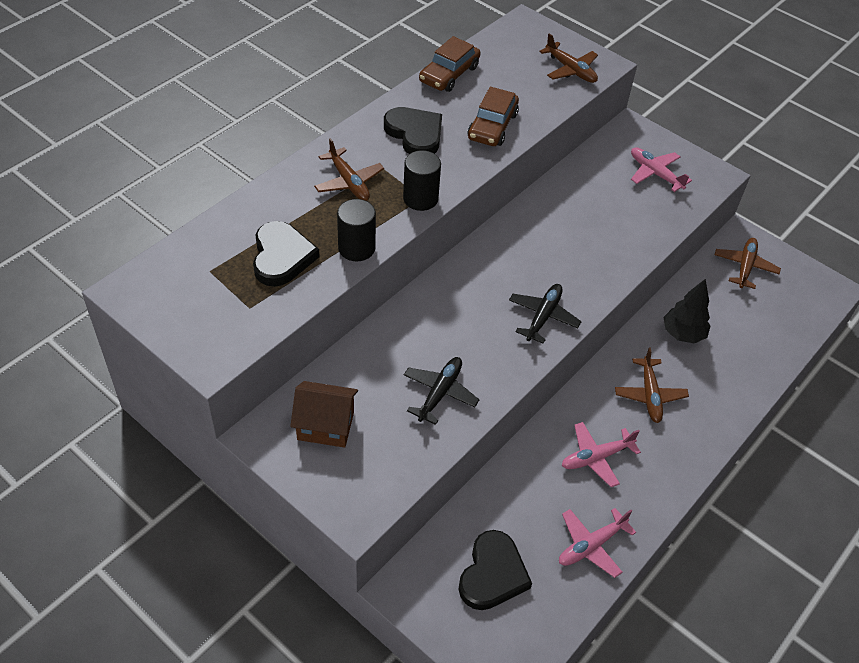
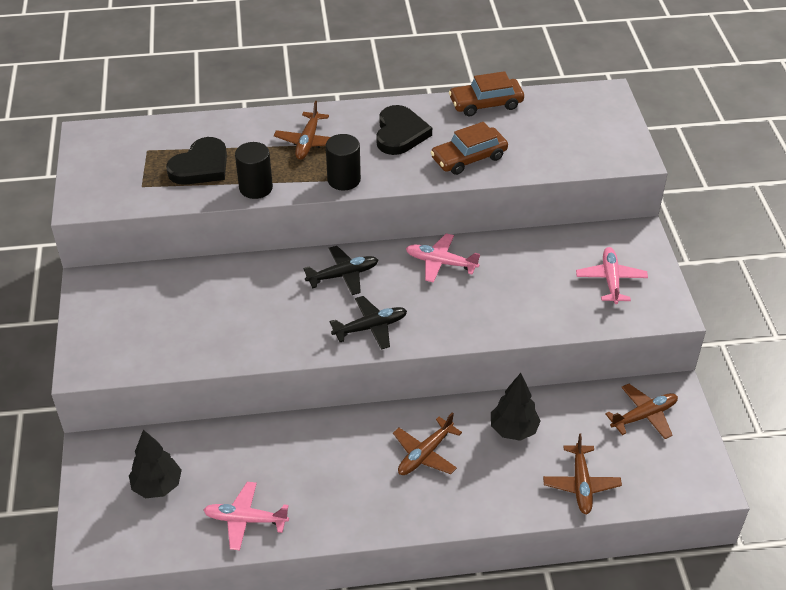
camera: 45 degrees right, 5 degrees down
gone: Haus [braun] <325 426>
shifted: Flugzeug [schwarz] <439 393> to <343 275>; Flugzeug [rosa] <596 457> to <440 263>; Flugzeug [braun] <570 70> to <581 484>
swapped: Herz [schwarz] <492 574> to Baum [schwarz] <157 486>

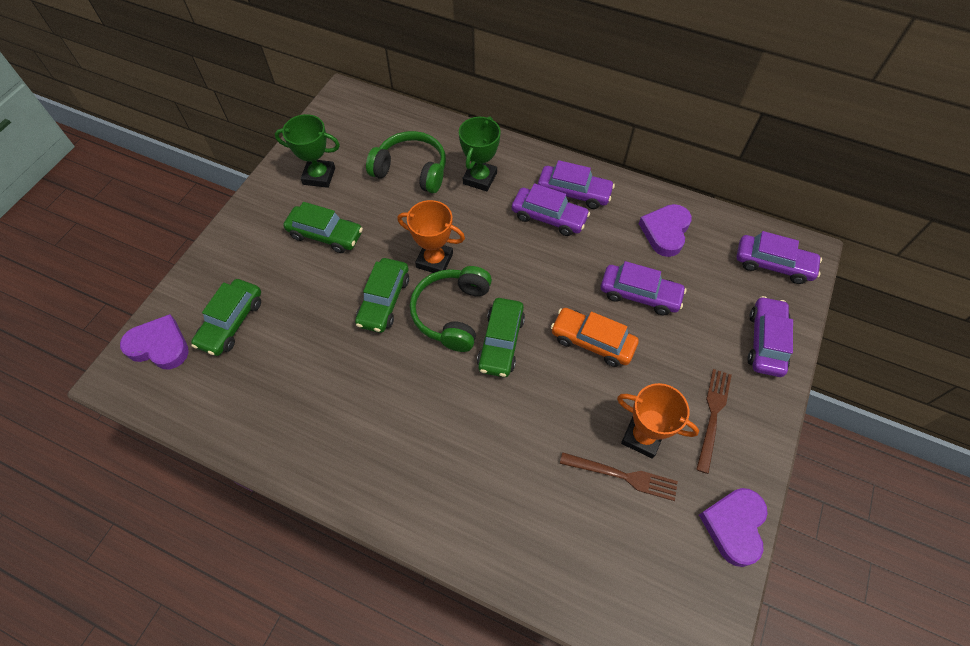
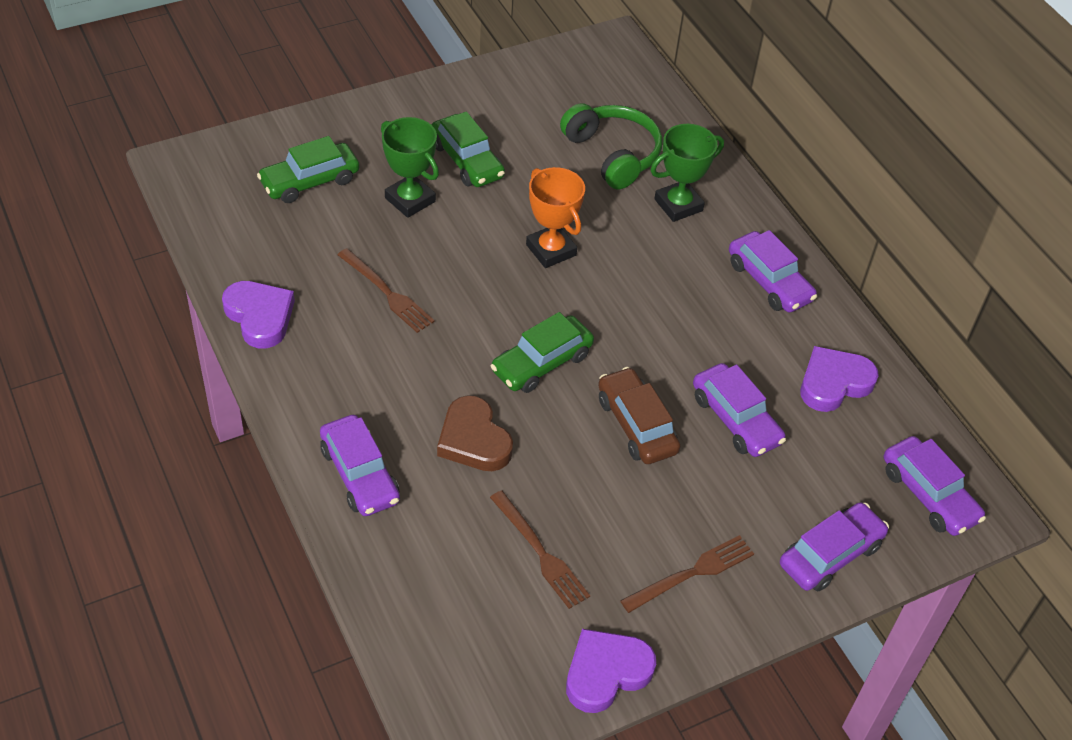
camera: 35 degrees right, 10 degrees down
gone: Auto [grün] <384 301>; Kopfhörer [grün] <452 313>; Pokal [orange] <642 437>
new: Gabel [braun] <387 293>; Herz [braun] <473 440>
shifted: Herz [lila] <159 346> to <260 316>; Auto [lila] <549 217> to <360 474>; Pokal [grün] <319 176> to <410 200>
repainted: Auto [orange] <592 341> to Auto [braun] <636 425>

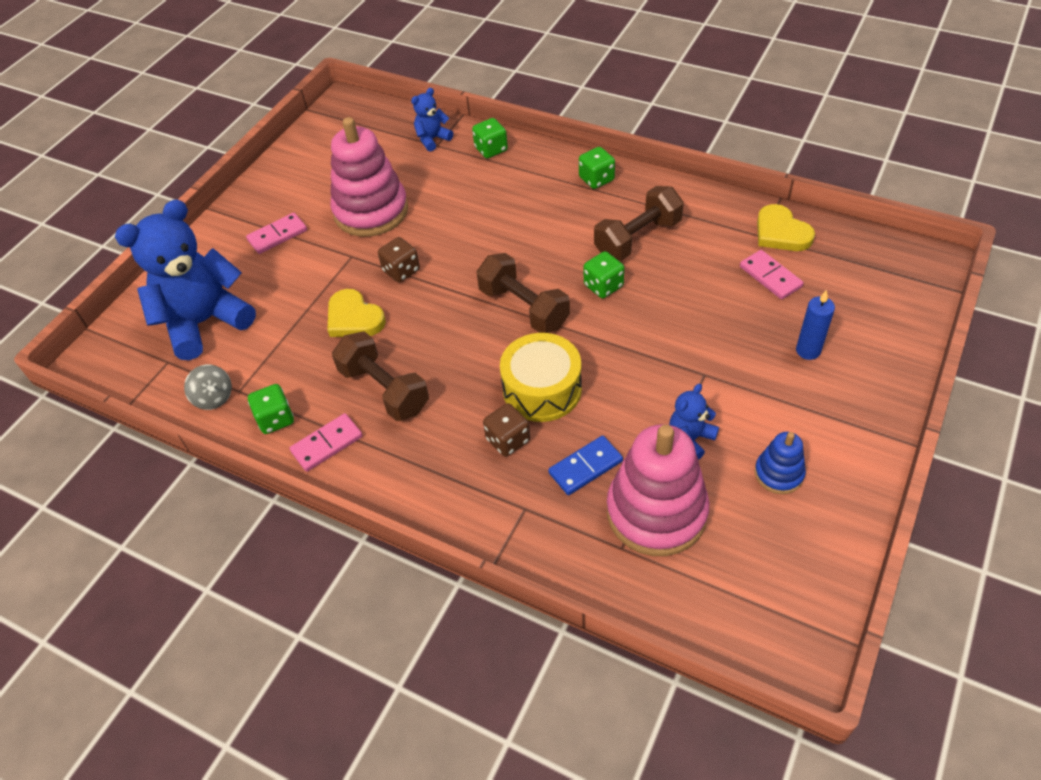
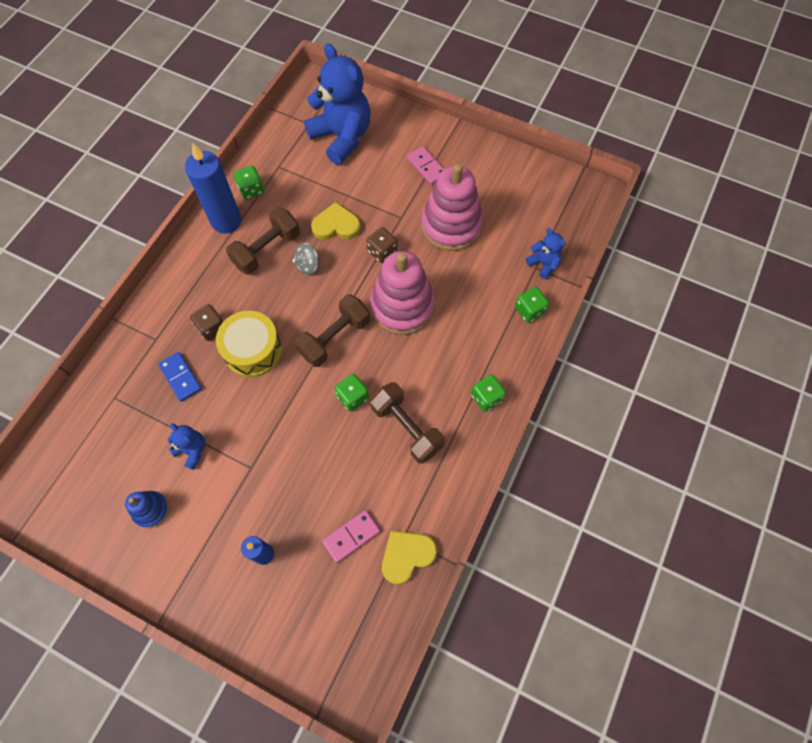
camera: 85 degrees right, 15 degrees up
shifted: Kreisel [grau] <214 397> to <308 265>; Stapelspielzeug [rosa] <656 512> to <402 306>
swapped: Dominostein [rosa] <327 444> to Kerze [blau] <226 221>
rotated: Herz [gelb] <354 318> = <336 225> 45 degrees clockwise

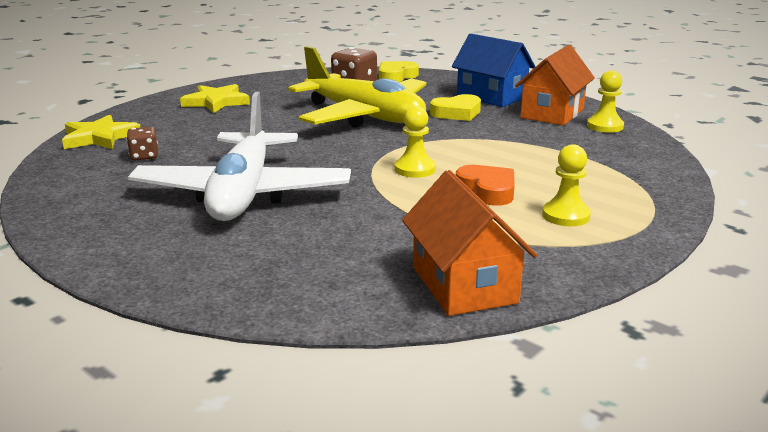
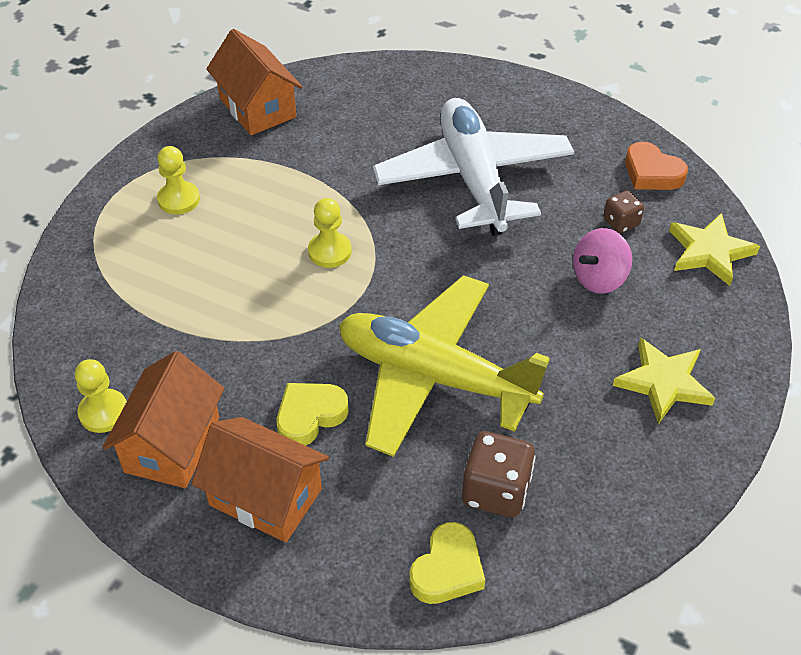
camera: 165 degrees right, 25 degrees up
new: Kreisel [rosa] <598 278>
shifted: Herz [orange] <487 190> to <652 173>
repainted: Haus [blau] <491 97> to Haus [orange] <265 497>

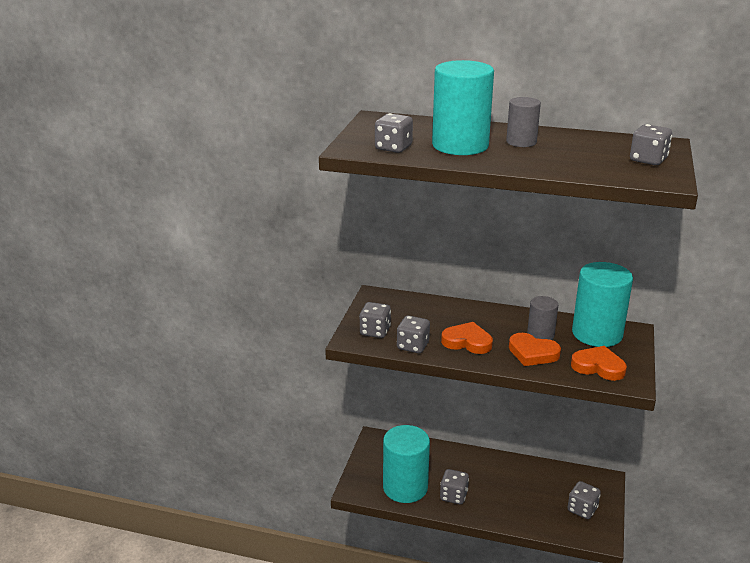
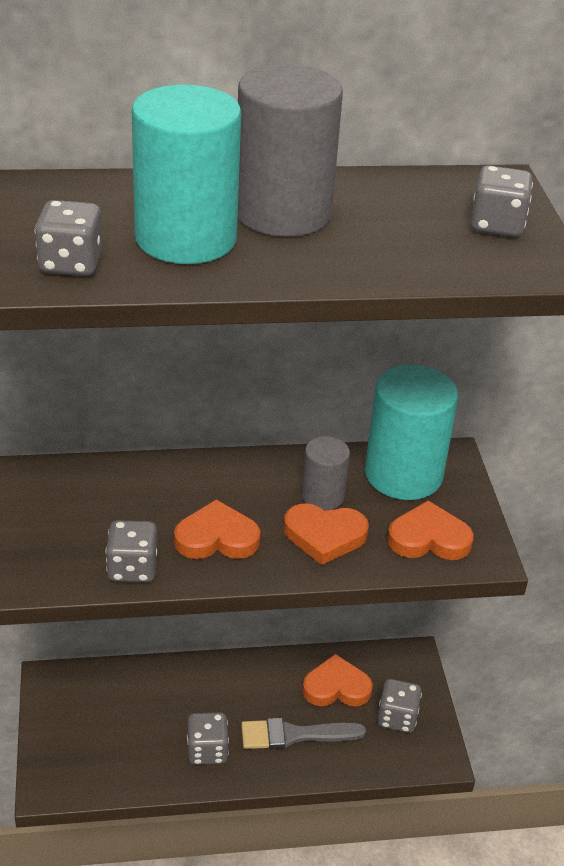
camera: 25 degrees left, 10 degrees up
gone: Spielwürfel [grau] <375 331>; Vollzylinder [türkis] <405 487>
new: Pinsel [grau] <295 735>; Herz [orange] <336 687>
scaled: Vollzylinder [grau] <521 142> = <282 213> x1.85

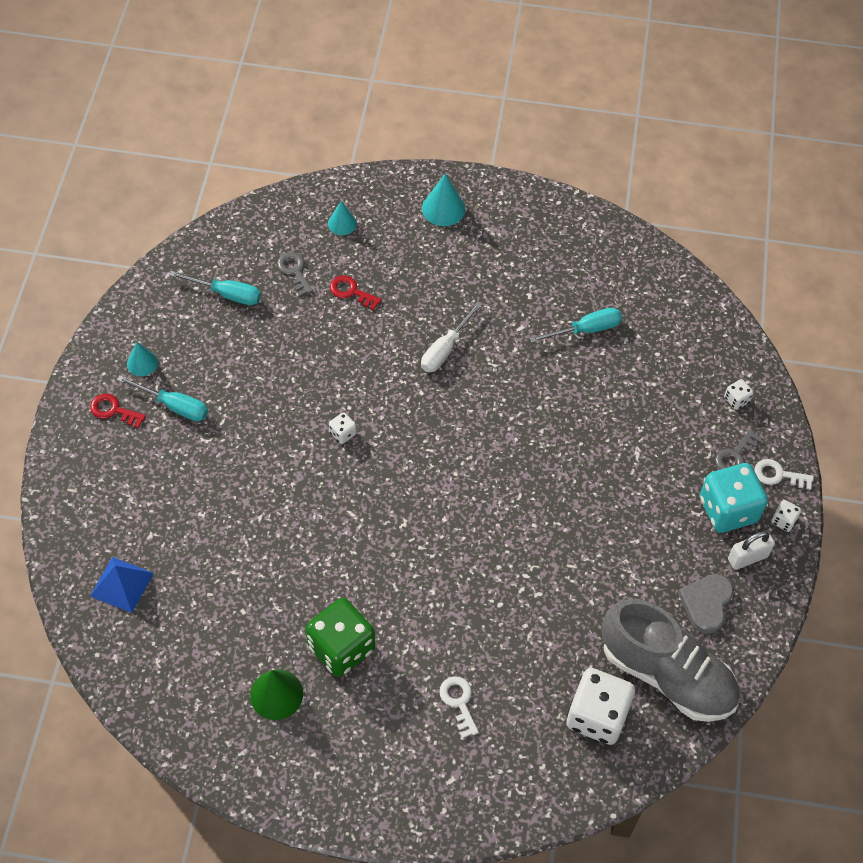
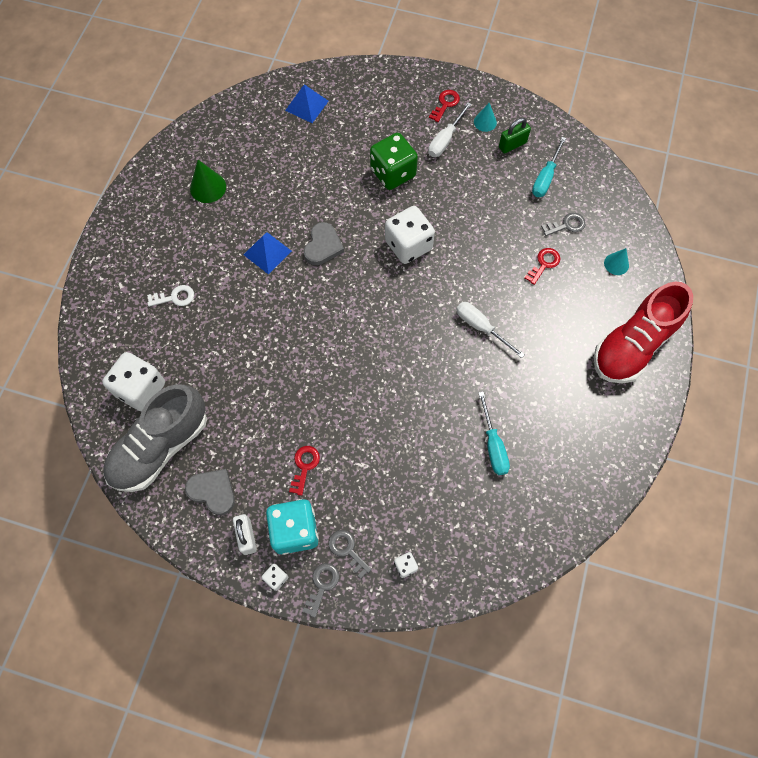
camera: 100 degrees right, 10 degrees up
new: Pyramide [blau] <267 252>; Schlüssel [rot] <304 466>; Herz [grau] <323 246>; Vorhängeschloss [grün] <512 145>
shifted: Spielwürfel [grün] <341 648> to <393 173>
swapped: Kegel [türkis] <443 208> to Schuh [rot] <633 345>
repainted: Schlüssel [weiß] <778 475> to Schlüssel [grau] <322 585>; Schraubenzieher [türkis] <174 406> to Schraubenzieher [weiß] <445 140>
scaled: Spielwürfel [weiß] <342 433> = <408 245> x2.30

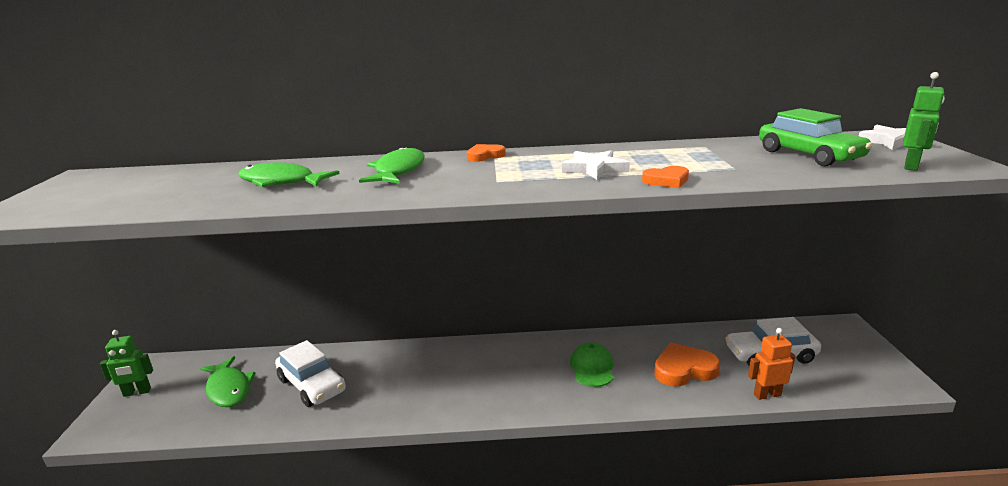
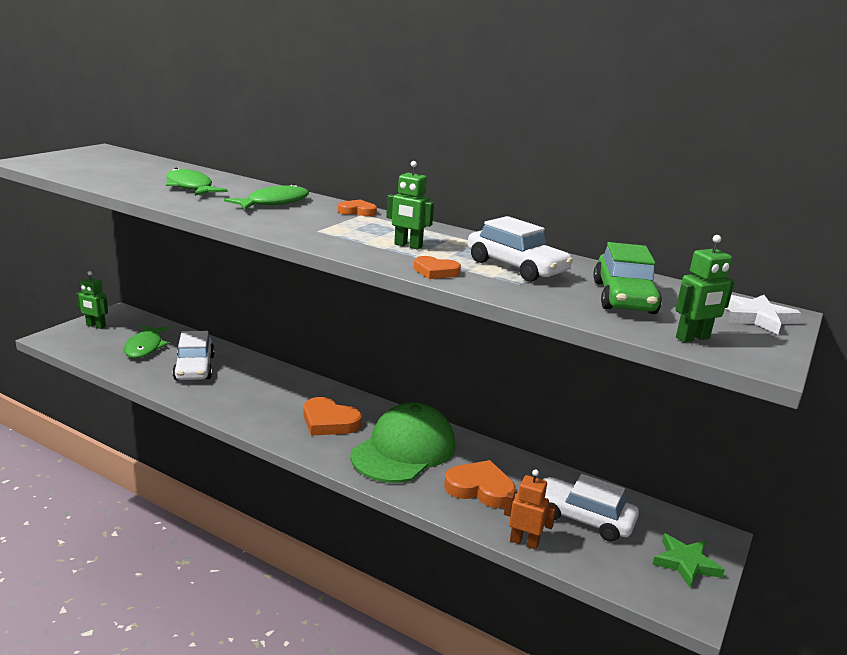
camera: 30 degrees right, 0 degrees up
new: Herz [orange] <329 422>; Auto [weiß] <516 267>; Stern [grün] <685 563>
swapped: Stern [weiß] <594 169> to Roboter [grün] <408 246>
scaled: Kappe [grün] <592 367> = <404 450> x1.94

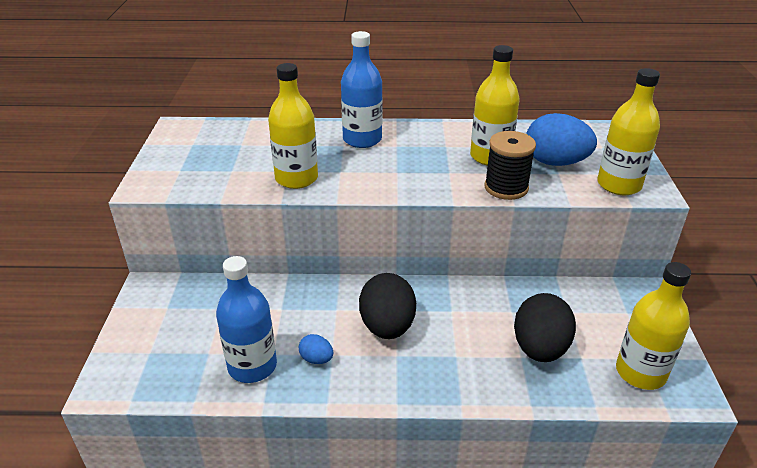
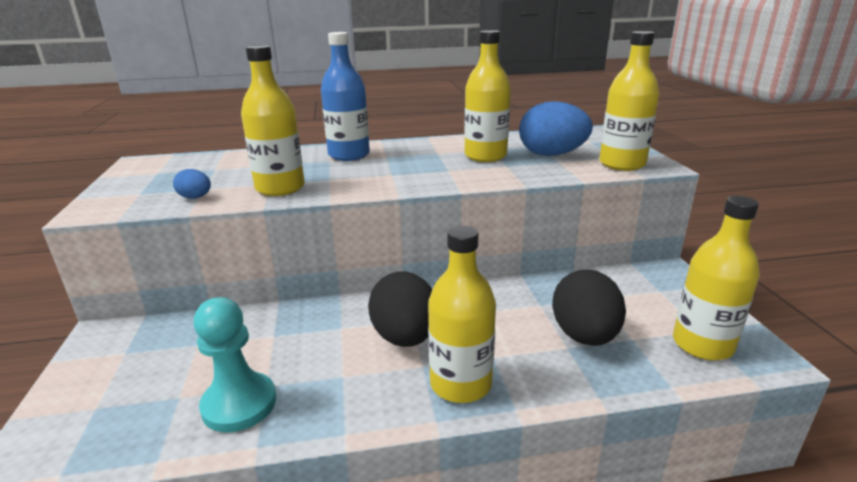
camera: 10 degrees left, 10 degrees down
gone: Garnrolle [schwarz] <506 188>
new: Flasche [gelb] <460 384>
shifted: Ei [blau] <316 359> to <195 197>
swapped: Flasche [blau] <252 366> to Bauer [türkis] <239 404>

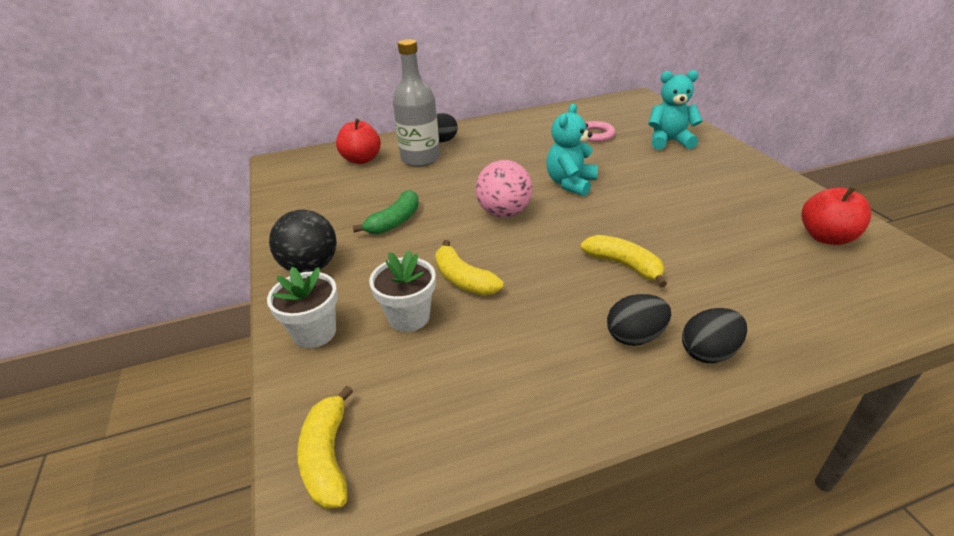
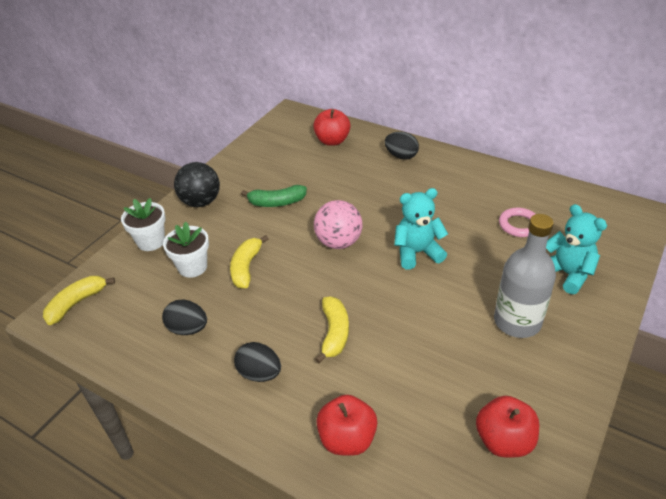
camera: 50 degrees right, 5 degrees up
new: Apfel [rot] <347 439>
shifted: Ei [schwarz] <708 352> to <188 329>; Flasche [grau] <420 159> to <517 322>

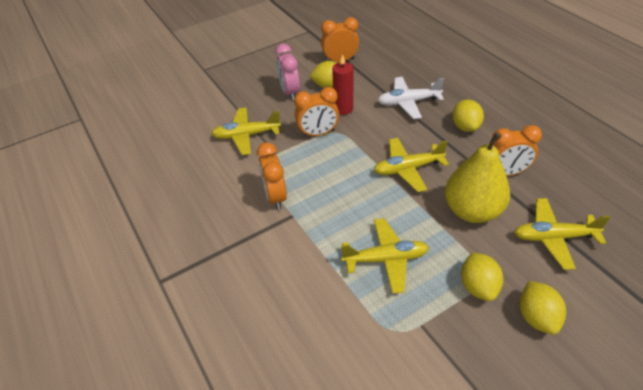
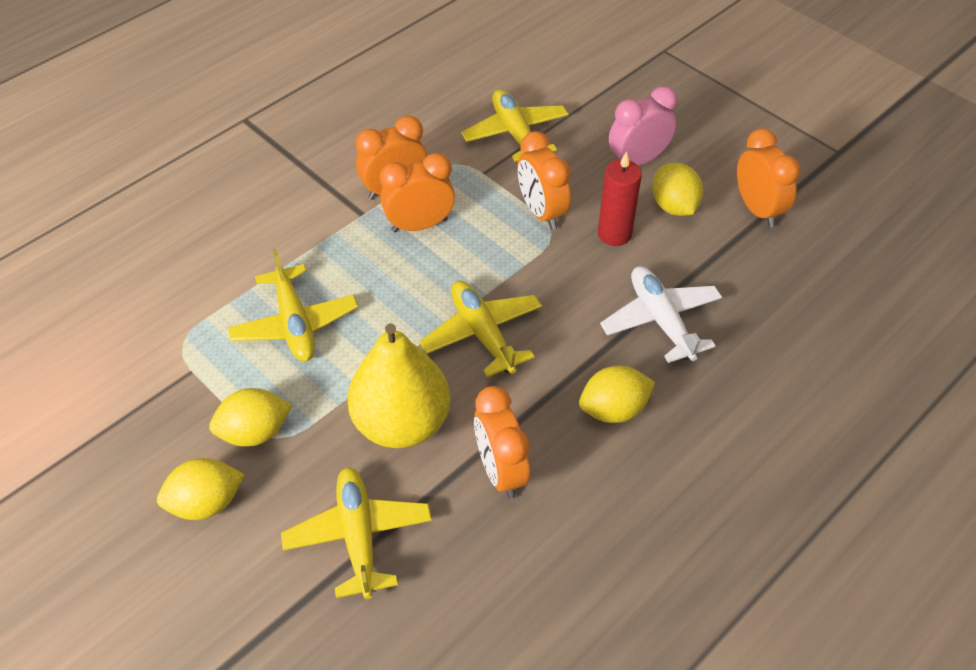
camera: 75 degrees right, 5 degrees up
new: Wecker [orange] <419 225>

